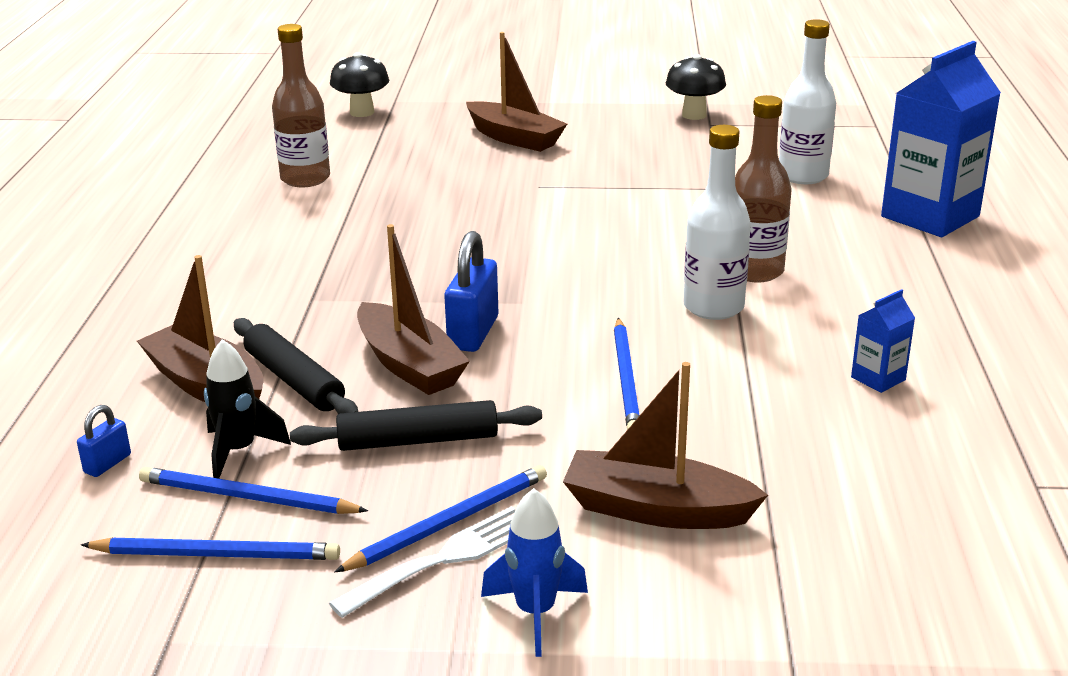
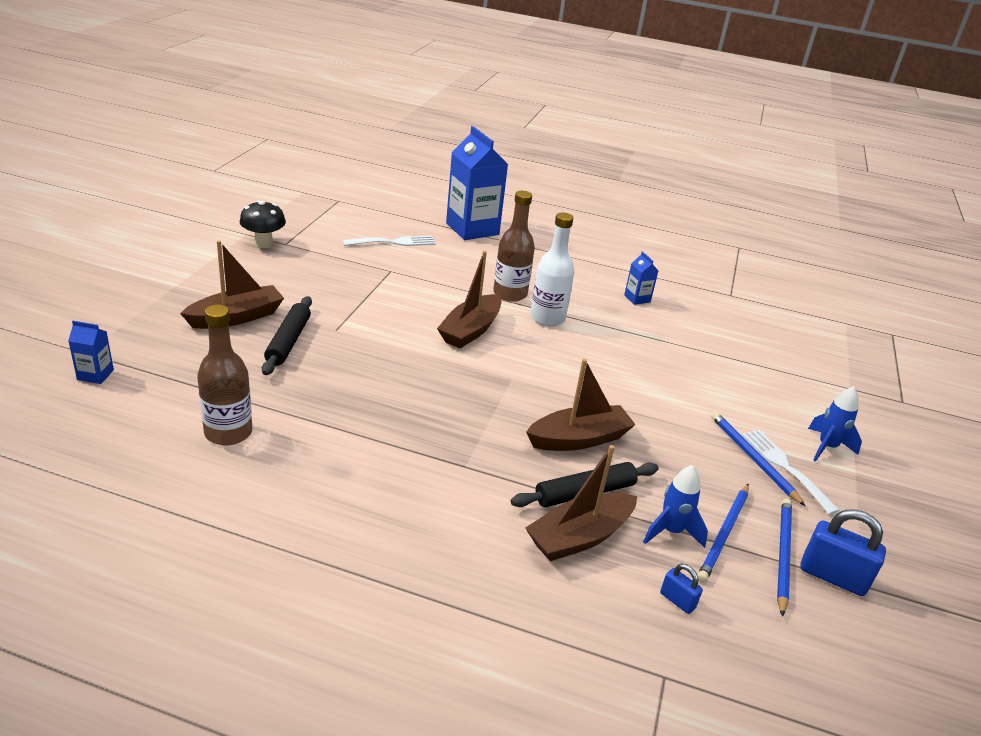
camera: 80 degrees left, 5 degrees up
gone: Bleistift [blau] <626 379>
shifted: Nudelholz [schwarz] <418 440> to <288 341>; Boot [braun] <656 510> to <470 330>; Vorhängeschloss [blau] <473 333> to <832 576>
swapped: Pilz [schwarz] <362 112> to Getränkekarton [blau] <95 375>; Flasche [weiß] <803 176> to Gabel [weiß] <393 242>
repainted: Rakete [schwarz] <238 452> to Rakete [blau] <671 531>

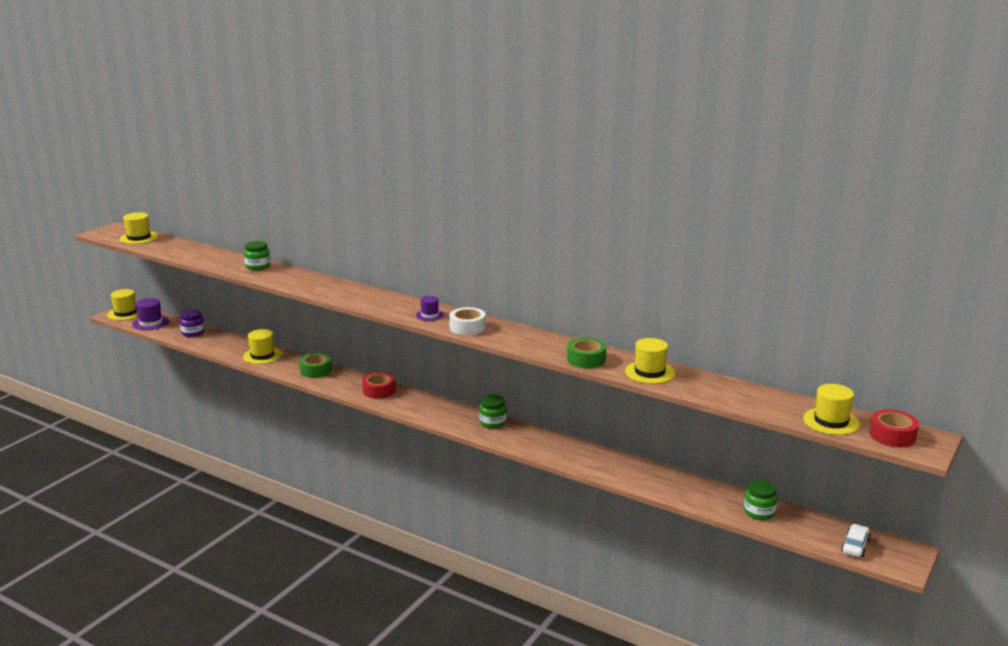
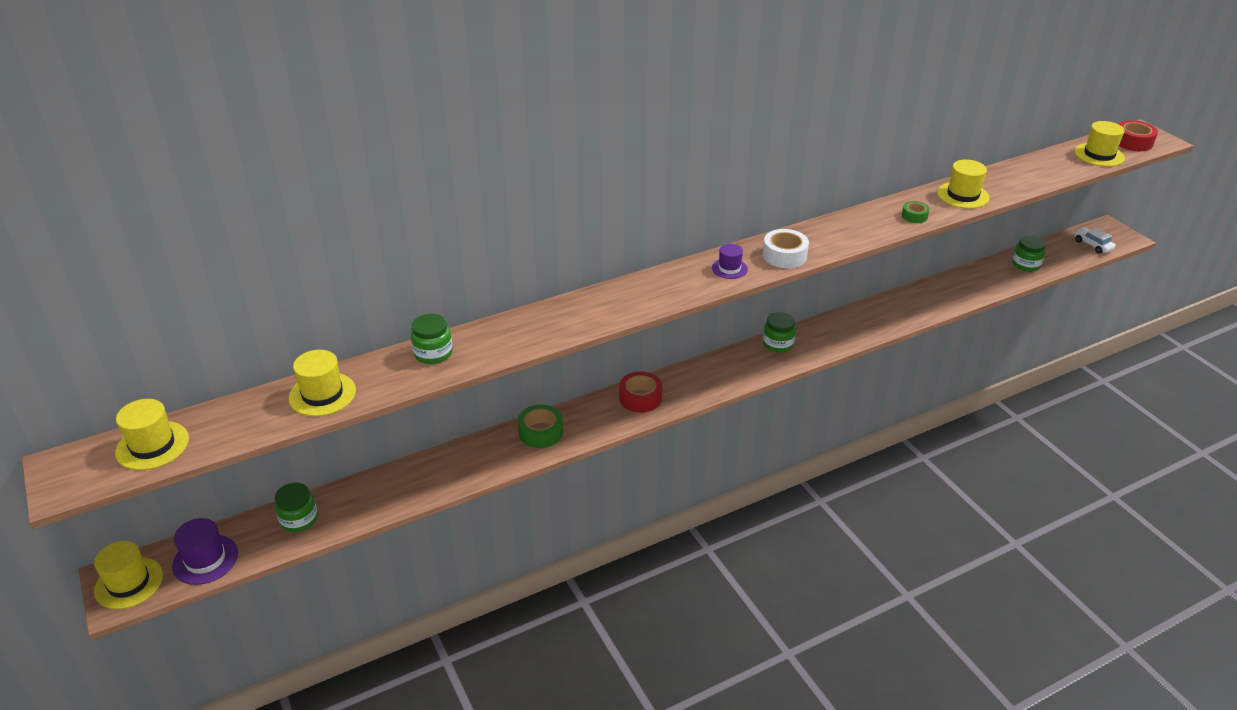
camera: 60 degrees left, 15 degrees up
shifted: Hut [gelb] <262 356> to <322 394>
repainted: Einmachglas [lila] <193 333> to Einmachglas [grün] <299 519>
scaled: Klebeband [grün] <586 360> = <914 216> x0.61

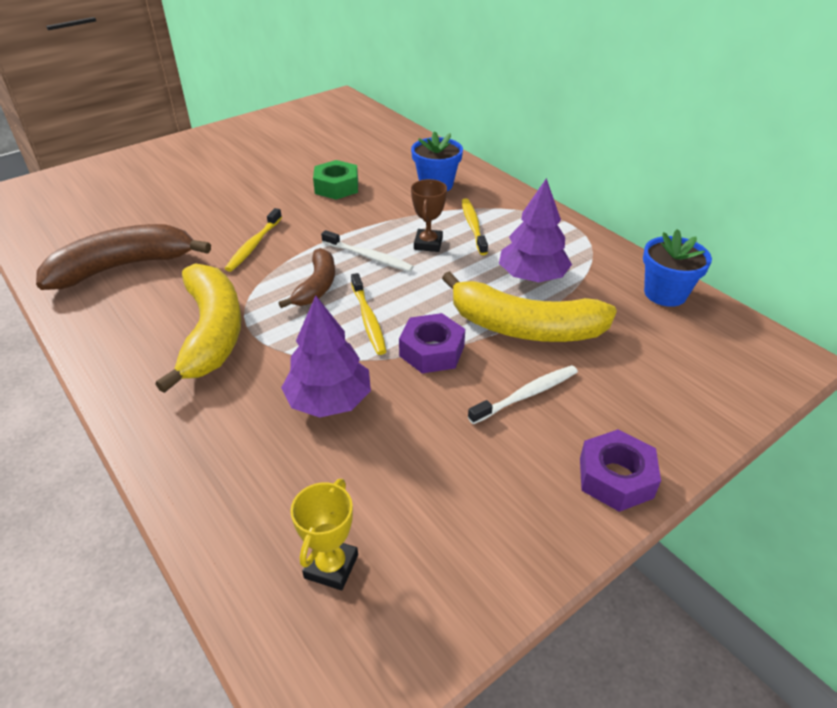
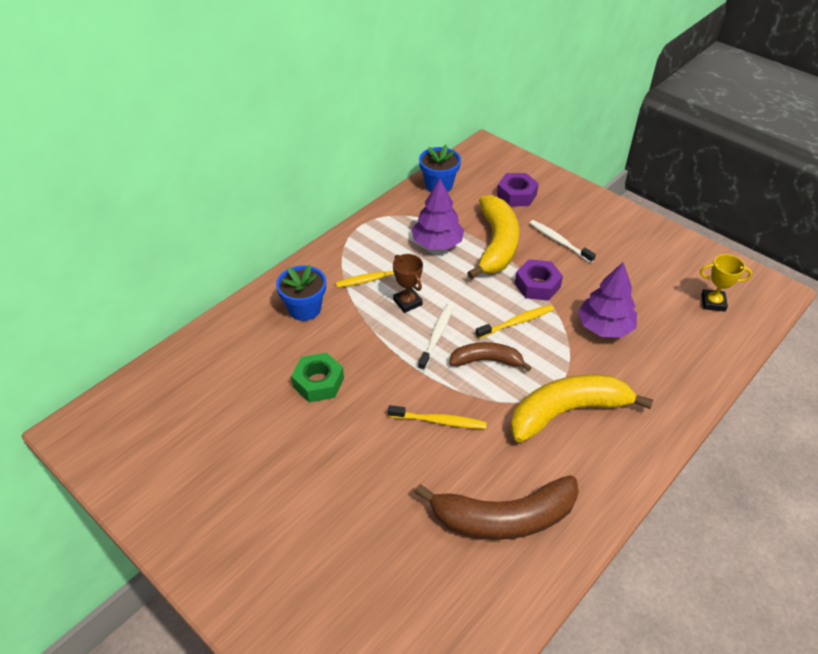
camera: 100 degrees left, 5 degrees up
shifted: Sechskantmutter [lila] <616 477> to <516 195>
rotated: Pokal [braun] <428 244> = <407 302> 60 degrees clockwise; Banane [braun] <123 267> = <504 518> 60 degrees counterclockwise

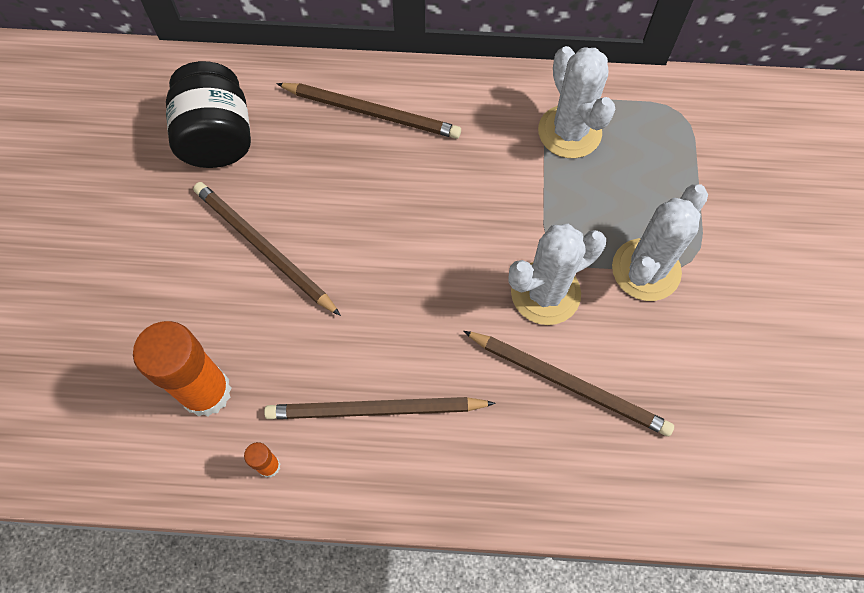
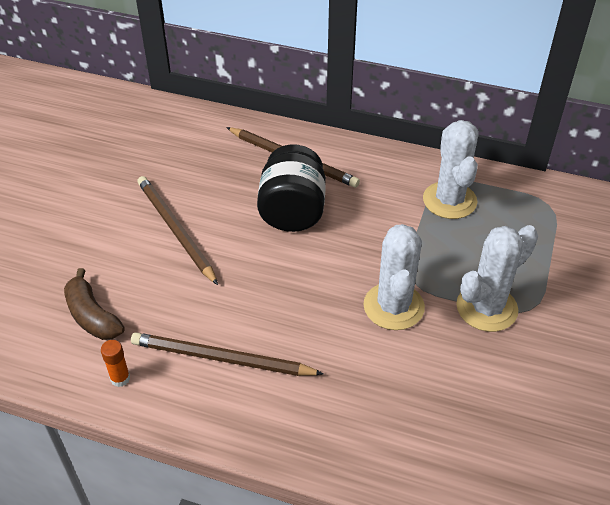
camera: 15 degrees right, 20 degrees down
gone: Bleistift [braun] <569 384>
shifted: Einmachglas [schwarz] <217 138> to <292 211>
swapped: Klebestift [orange] <206 392> to Banane [braun] <92 316>
rotated: Kaktus [weiß] <545 293> = <393 306> 75 degrees counterclockwise

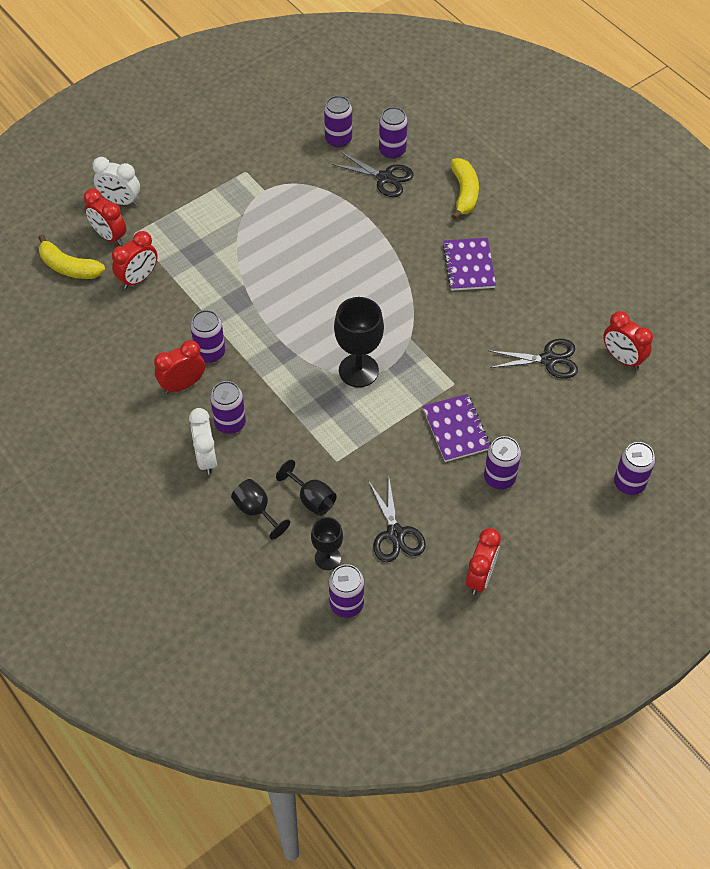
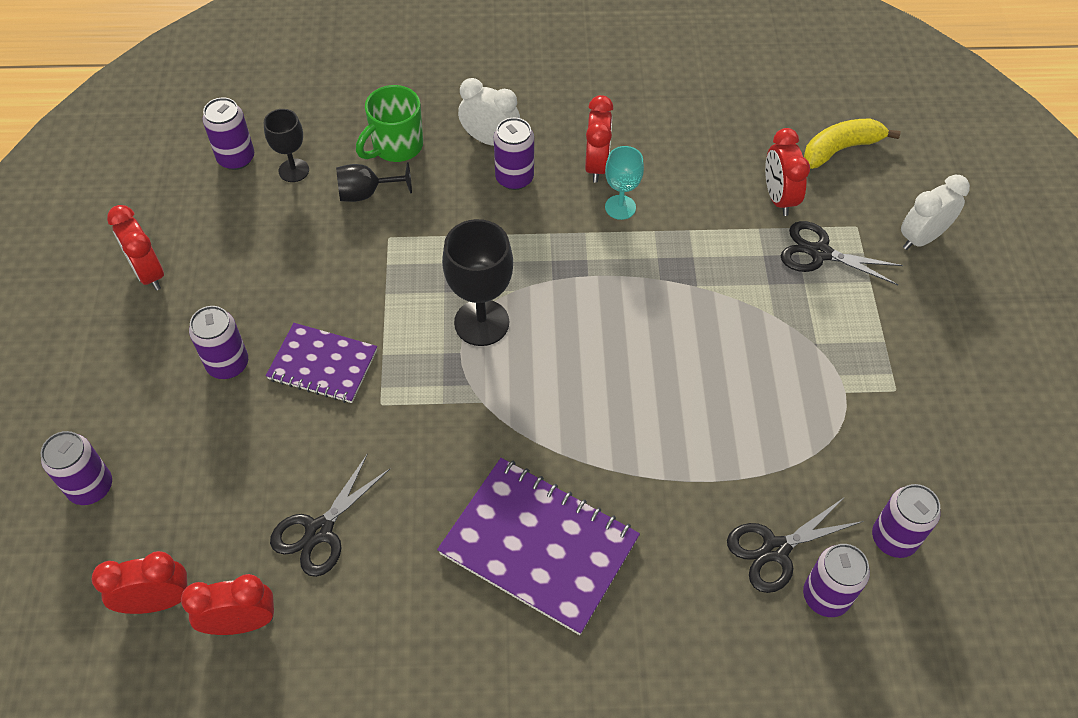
camera: 125 degrees right, 0 degrees up
gone: Banane [gelb] <464 193>
shifted: Wecker [rot] <109 236> to <157 601>; Schere [schwarz] <395 534> to <820 253>
swapped: Kelch [schwarz] <256 510> to Tasse [grün] <396 147>; Dose [lila] <210 353> to Kelch [türkis] <620 207>
scaled: Notizbuch [lila] <469 266> = <539 546> x1.62

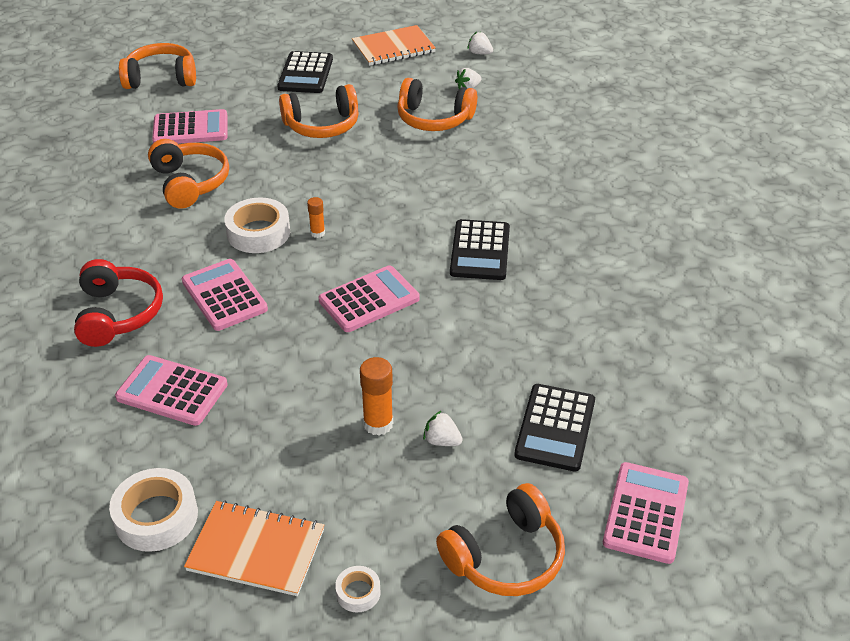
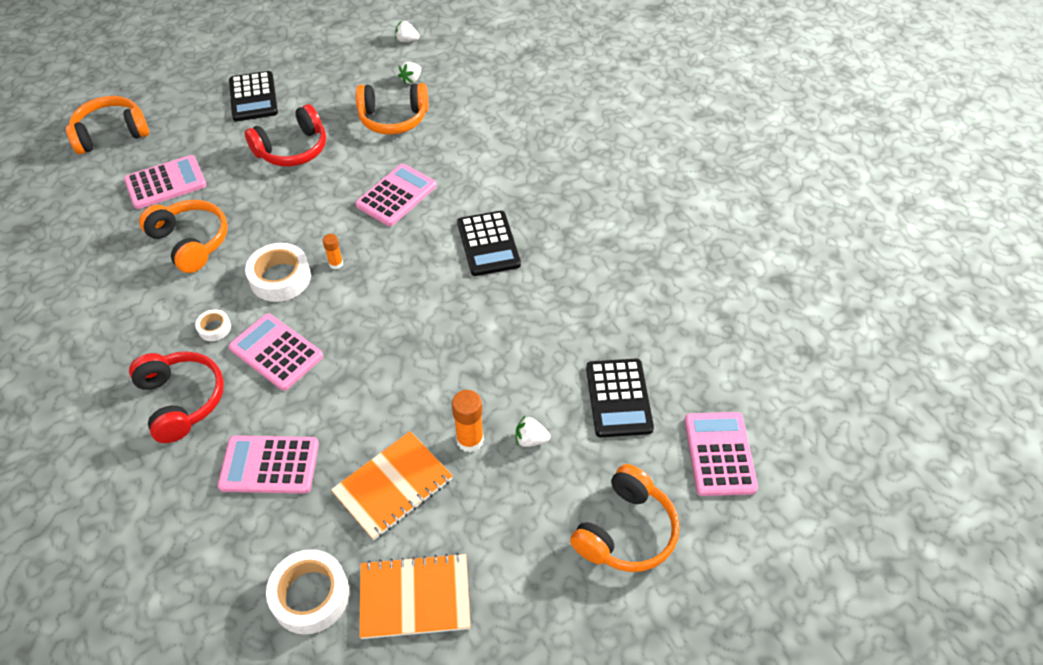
camera: 20 degrees left, 10 degrees up
shifted: Klebeband [weiß] <358 592> to <214 328>; Notizbuch [orange] <393 48> to <393 486>; Taschenrechner [rosa] <369 300> to <396 195>
repainted: Kopfhörer [orange] <322 125> to Kopfhörer [rot] <292 149>

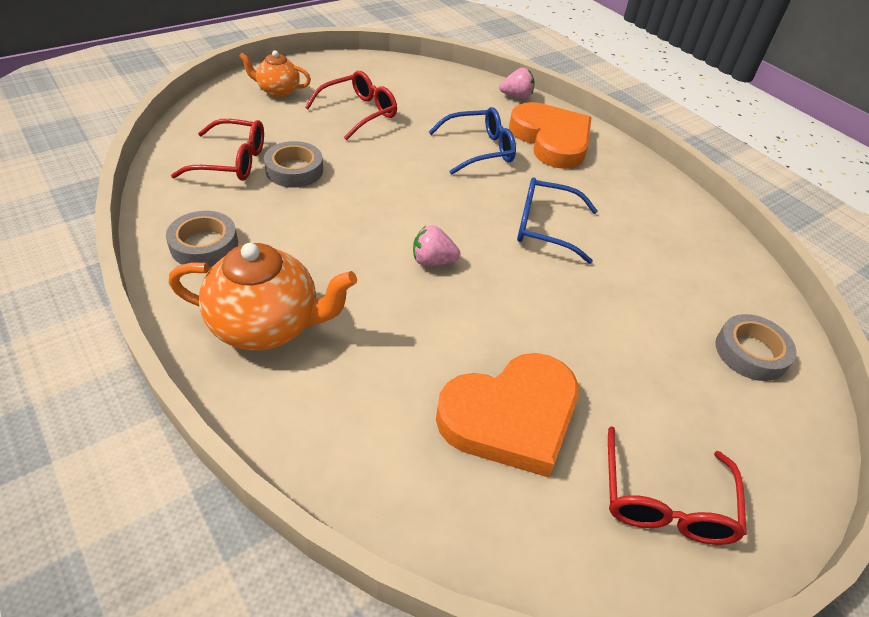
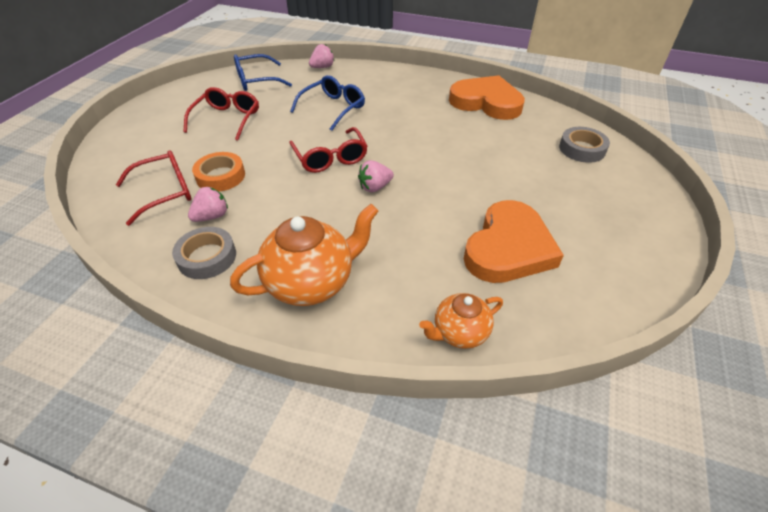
camera: 30 degrees left, 0 degrees up
new: Erdbeere [rosa] <212 216>
shifted: Brille [blau] <545 227> to <256 80>; Brille [rot] <664 502> to <330 158>; Teekanne [orange] <278 91> to <459 333>; Herz [orange] <551 140> to <486 102>
repainted: Klebeband [grau] <294 170> to Klebeband [orange] <220 176>

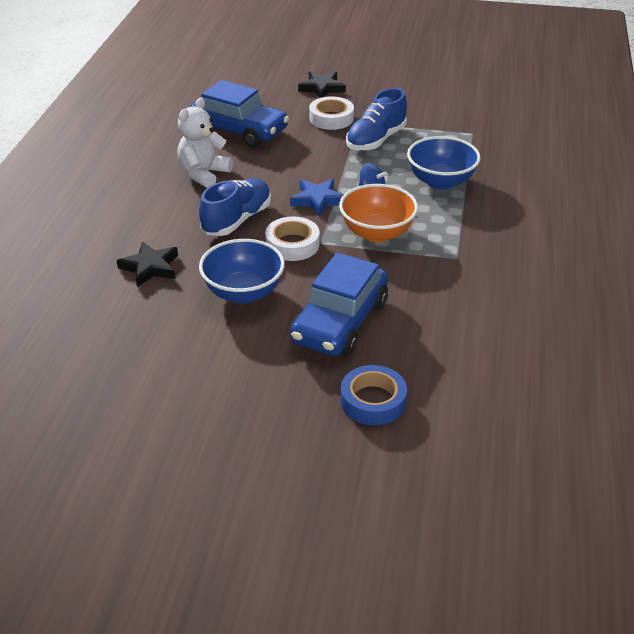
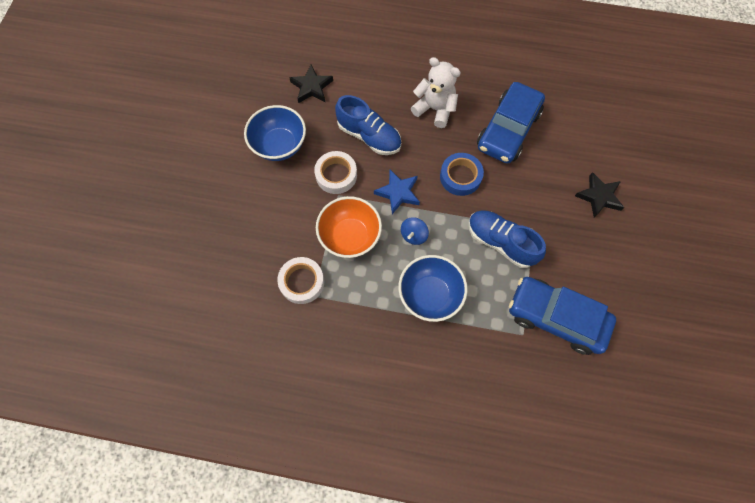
camera: 90 degrees right, 30 degrees up
shifted: Klebeband [weiß] <331 118> to <302 282>; Klebeband [blau] <373 401> to <460 177>; Auto [blau] <340 322> to <556 318>

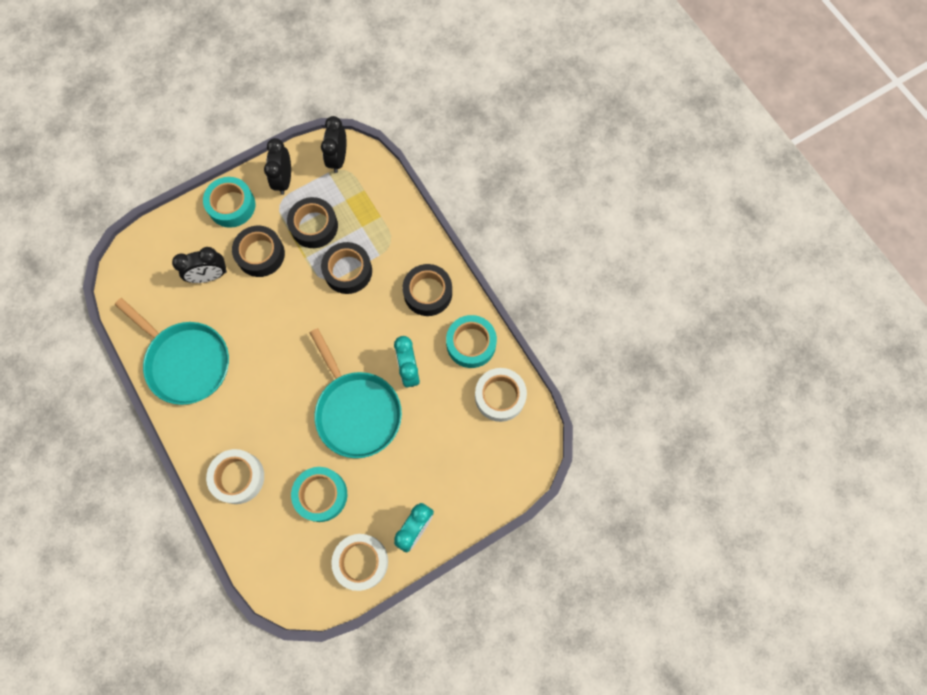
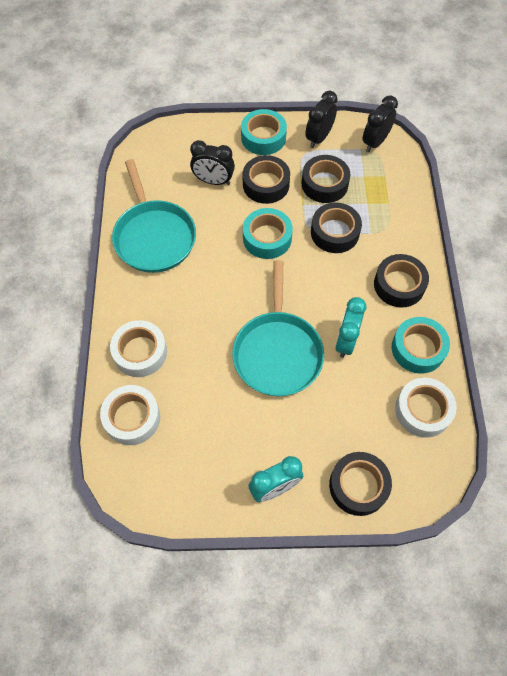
camera: 30 degrees right, 10 degrees down
new: Klebeband [schwarz] <358 486>
shifted: Klebeband [weiß] <361 562> to <132 418>; Klebeband [türkis] <321 495> to <267 238>

